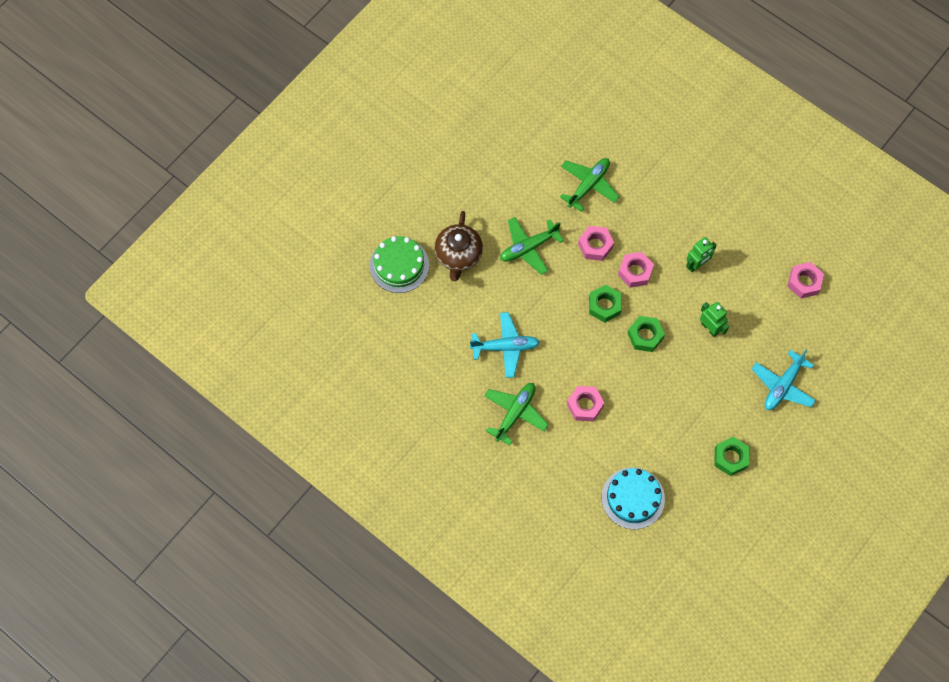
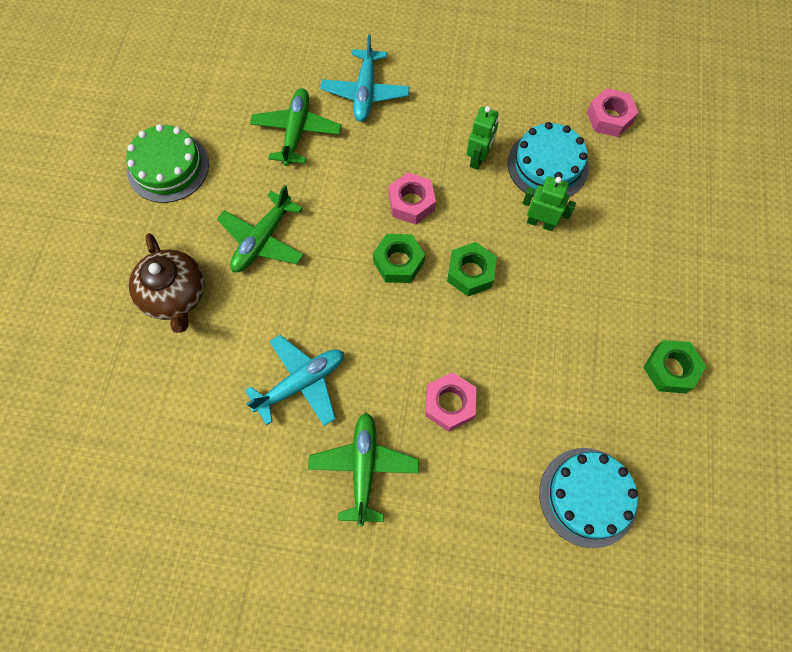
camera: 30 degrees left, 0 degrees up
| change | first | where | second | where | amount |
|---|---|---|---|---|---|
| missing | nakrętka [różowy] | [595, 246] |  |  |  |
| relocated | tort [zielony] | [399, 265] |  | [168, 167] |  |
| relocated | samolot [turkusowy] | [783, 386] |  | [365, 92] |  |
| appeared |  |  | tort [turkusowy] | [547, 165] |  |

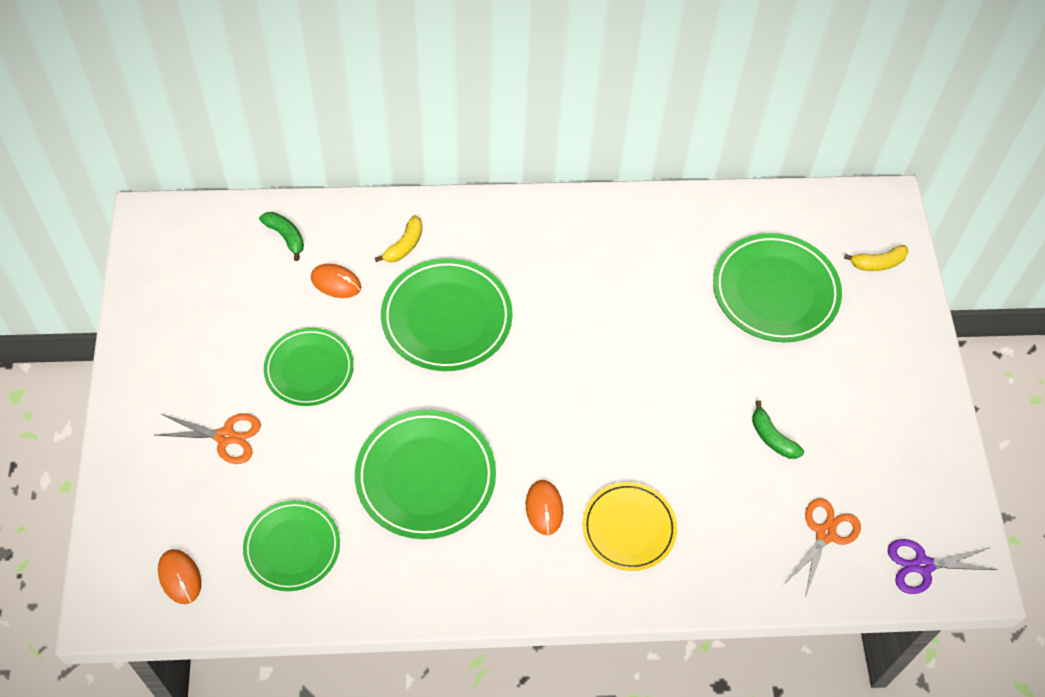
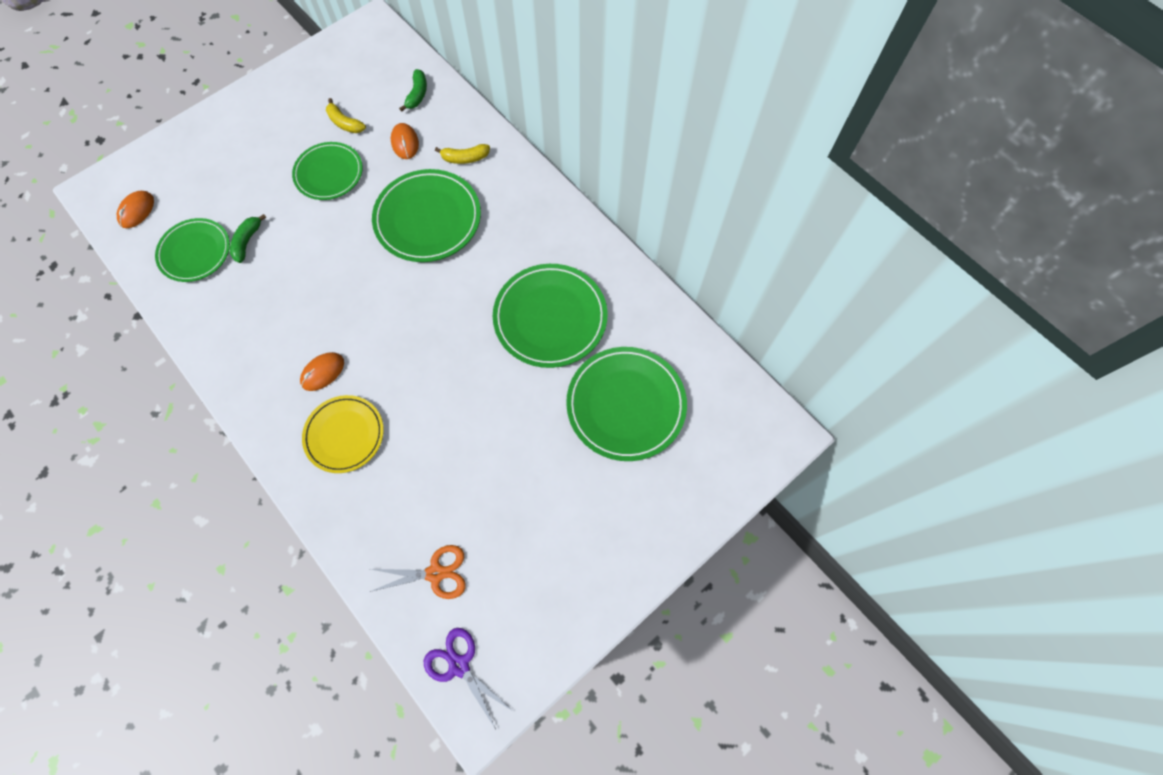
camera: 55 degrees right, 10 degrees up
| change | first | where | second | where | amount |
|---|---|---|---|---|---|
| relocated | banan [żółty] | [877, 263] |  | [345, 123] |  |
| relocated | banan [zielony] | [772, 437] |  | [247, 241] |  |
| relocated | talerz [zielony] | [425, 477] |  | [550, 317] |  |
| missing | nożyczki [pomarańczowy] | [225, 437] |  |  |  |

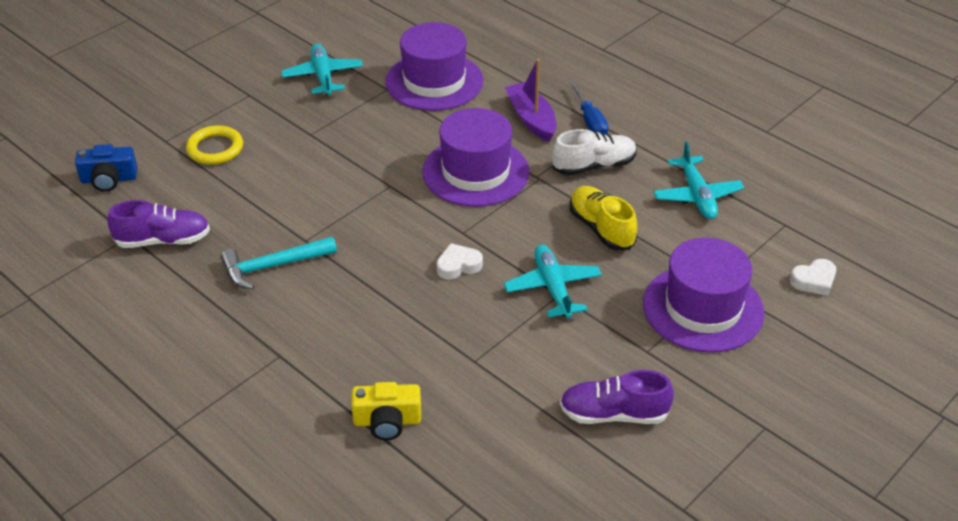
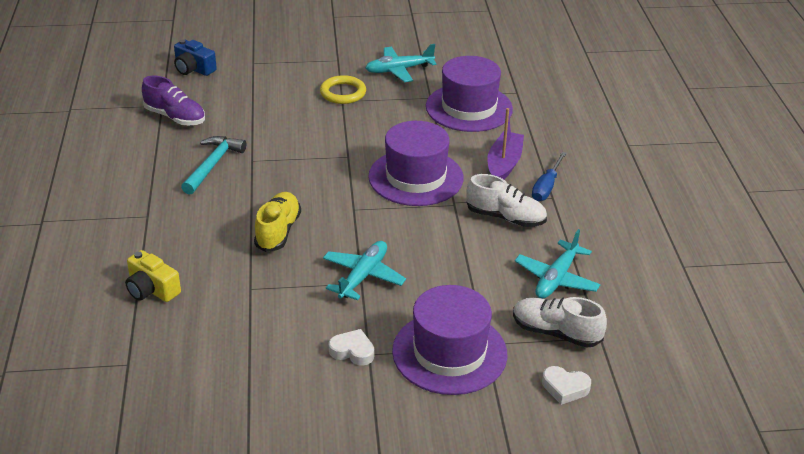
camera: 40 degrees right, 5 degrees down
| change | first | where | second | where | amount |
|---|---|---|---|---|---|
| spun | samolot [turkusowy] | [323, 76] |  | [399, 70] | 135 degrees counterclockwise |
| relocated | pierścień [żółty] | [215, 148] |  | [343, 93] |  |
| relocated | but [żółty] | [601, 228] |  | [278, 231] |  |
| spun | młotek [turkusowy] | [273, 266] |  | [213, 165] | 90 degrees clockwise |
| relocated | serce [biały] | [458, 265] |  | [352, 351] |  |
| missing | but [fioletowy] | [613, 414] |  |  |  |
| appeared |  |  | but [biały] | [555, 332] |  |

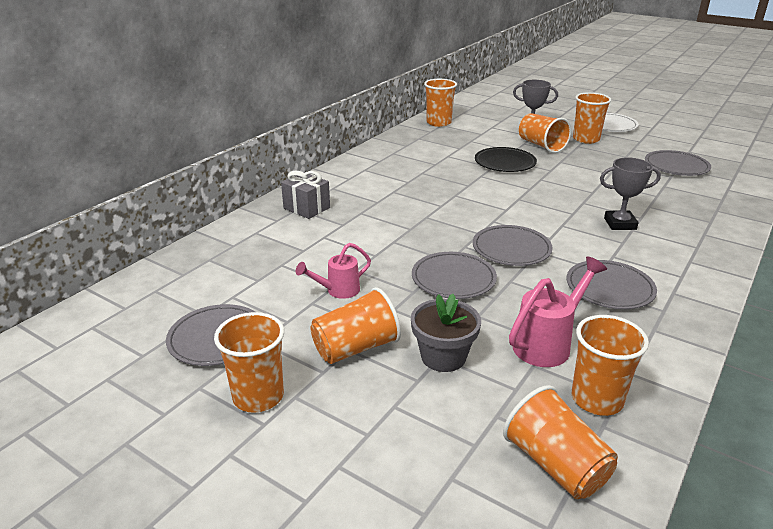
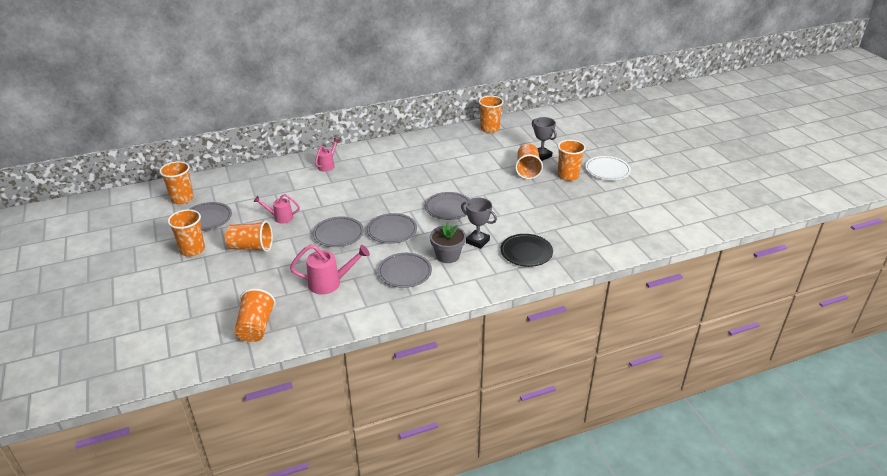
camera: 35 degrees right, 5 degrees up
| change | first | where | second | where | amount |
|---|---|---|---|---|---|
| relocated | talerz [czarny] | [505, 163] |  | [526, 252] |  |
| relocated | talerz [szary] | [676, 166] |  | [448, 208] |  |
| exchanged | prezent [szary] | [306, 208] | konewka [różowy] | [328, 165] |  |
| relocated | doniczka [szary] | [443, 357] |  | [447, 255] |  |
| relocated | szklanka [pomarańczowy] | [597, 399] |  | [182, 199] |  |

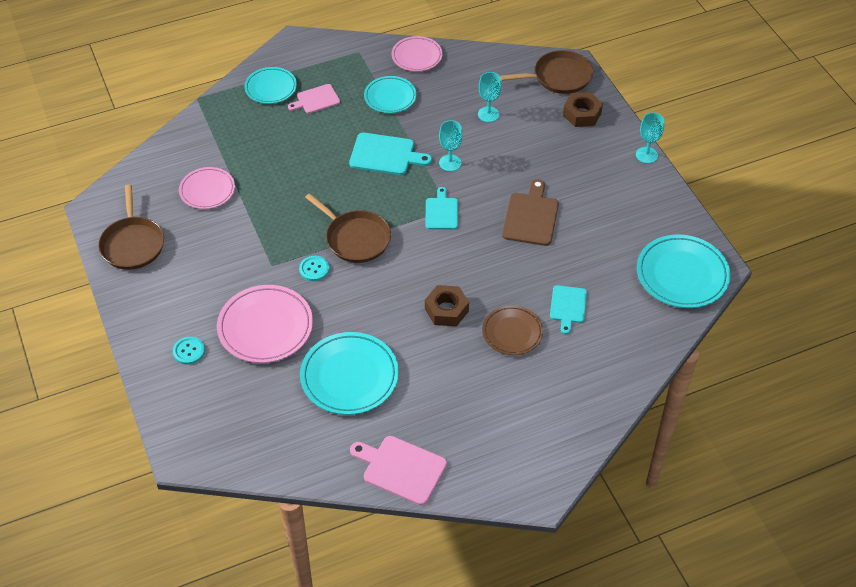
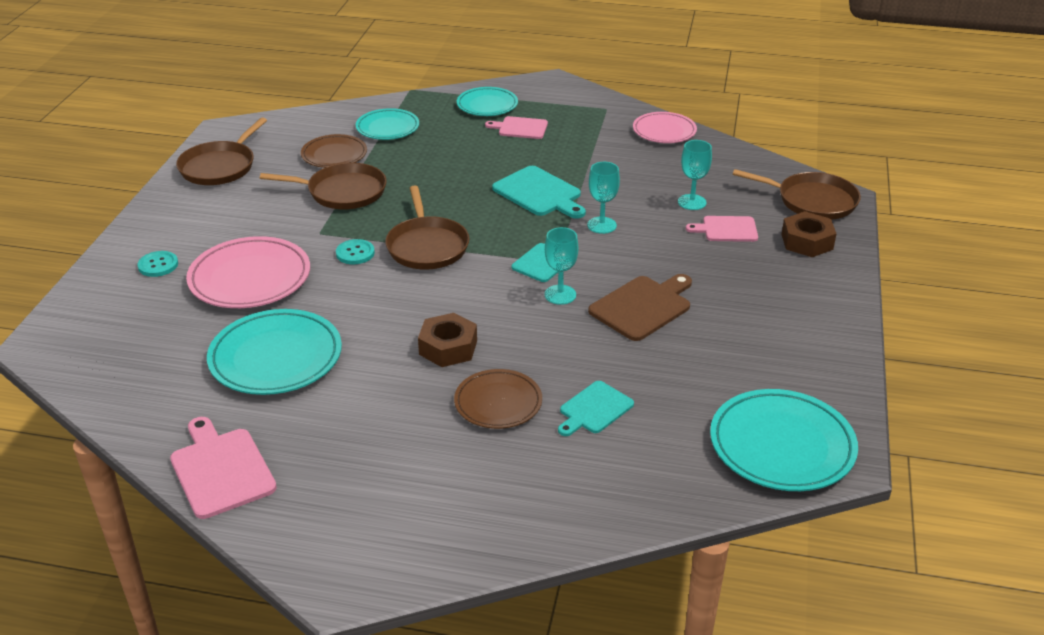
camera: 35 degrees right, 15 degrees down
| change | first | where | second | where | amount |
|---|---|---|---|---|---|
| relocated | talerz [turkusowy] | [390, 97] |  | [387, 128] |  |
| relocated | kielich [turkusowy] | [646, 155] |  | [560, 295] |  |
| colour | talerz [różowy] | [207, 190] | talerz [brązowy] | [334, 155] |  |
| appeared |  |  | patelnia [brązowy] | [342, 192] |  |
| appeared |  |  | deska do krojenia [różowy] | [727, 229] |  |

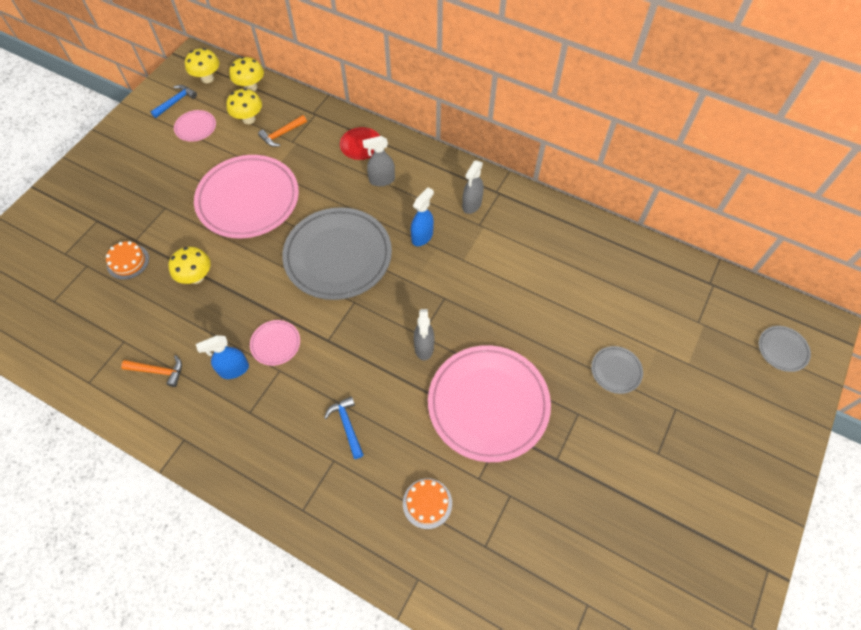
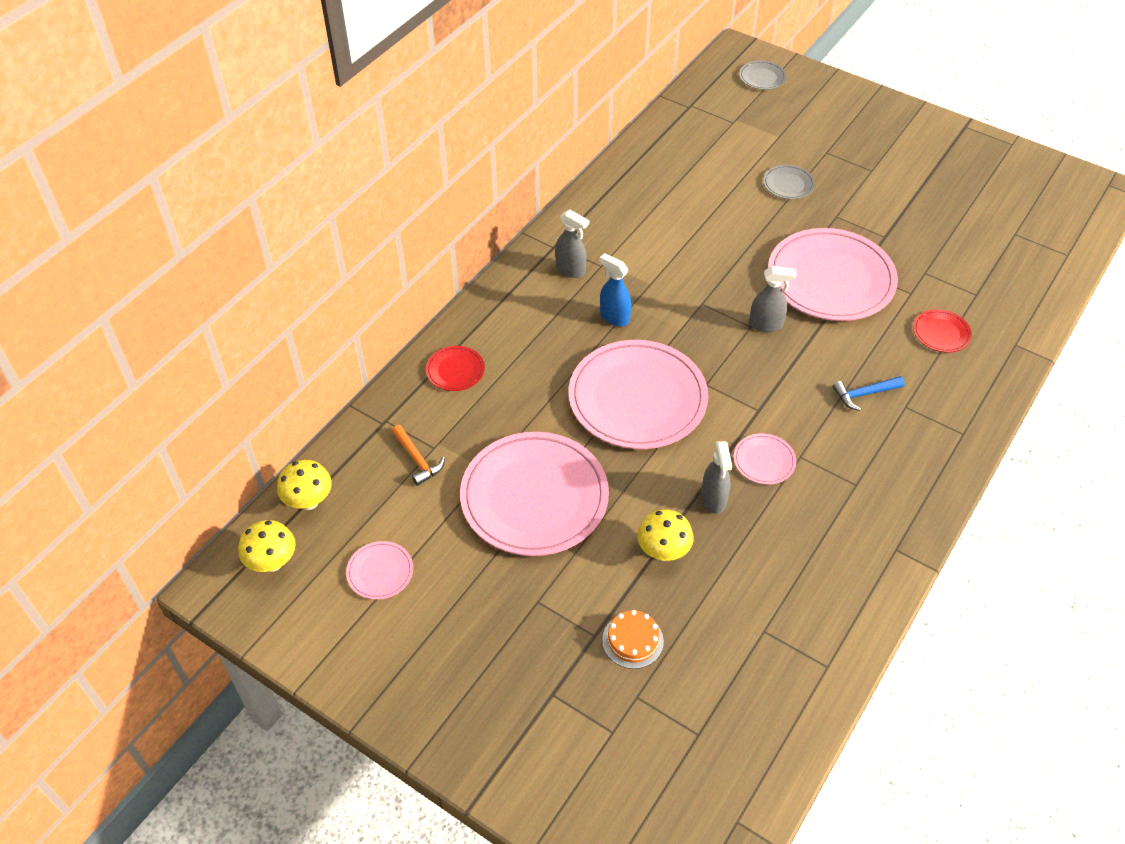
camera: 85 degrees left, 10 degrees down
| change | first | where | second | where | amount |
|---|---|---|---|---|---|
| missing | młotek [niebieski] | [176, 102] |  |  |  |
| missing | grzyb [żółty] | [248, 119] |  |  |  |
| relocated | spryskiwacz [szary] | [381, 180] |  | [713, 499] |  |
| colour | talerz [szary] | [338, 256] | talerz [różowy] | [637, 398] |  |
| missing | spryskiwacz [niebieski] | [234, 369] |  |  |  |
| missing | młotek [pomarańczowy] | [158, 371] |  |  |  |
| exchanged | tort [pomarańczowy] | [427, 503] | talerz [czerwony] | [941, 333] |  |

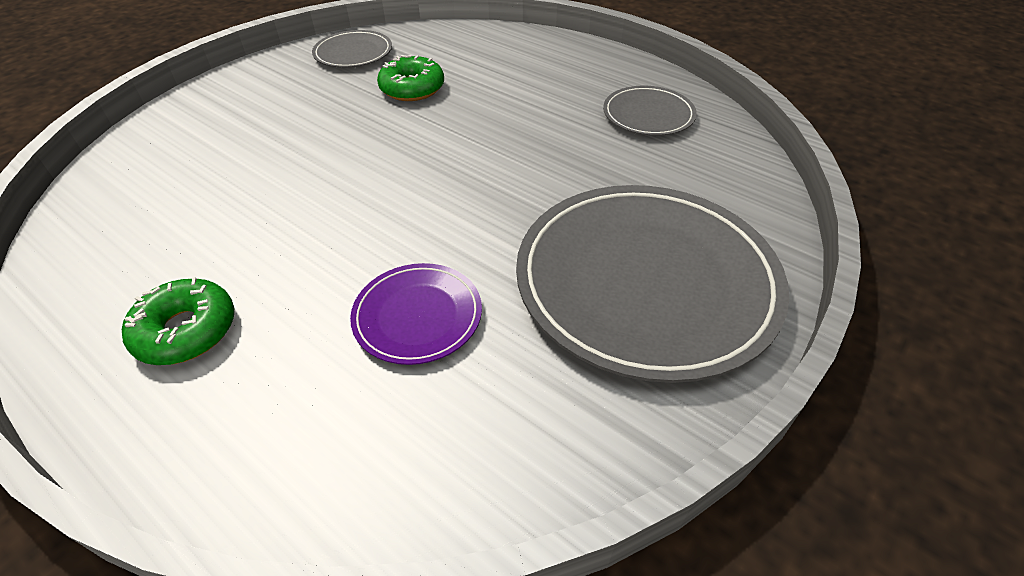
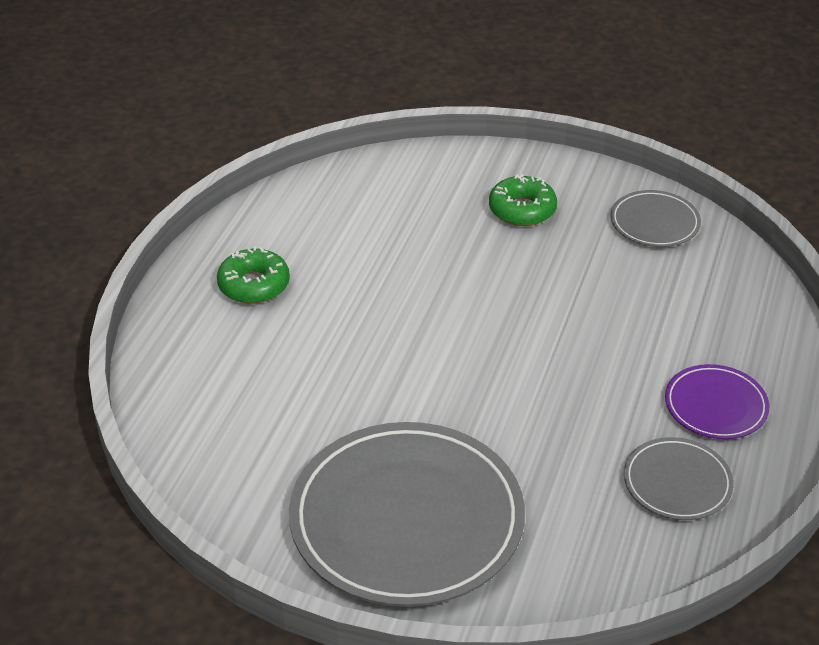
camera: 70 degrees right, 5 degrees down
| change | first | where | second | where | amount |
|---|---|---|---|---|---|
| relocated | donut [zielony] | [412, 88] |  | [522, 209] |  |
| relocated | talerz [fioletowy] | [417, 316] |  | [715, 406] |  |

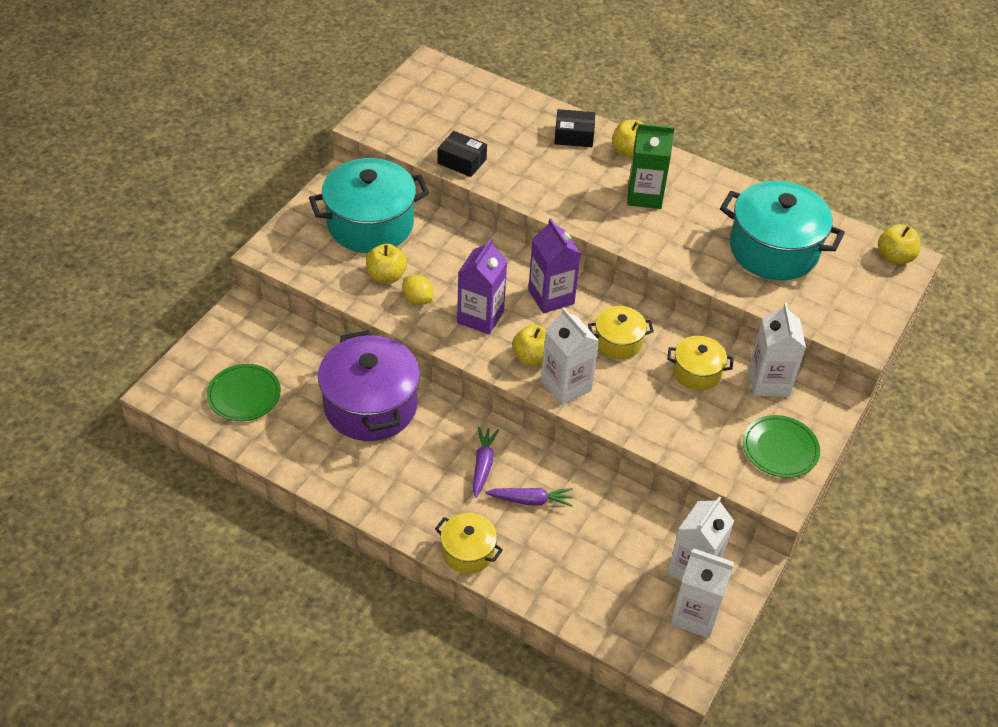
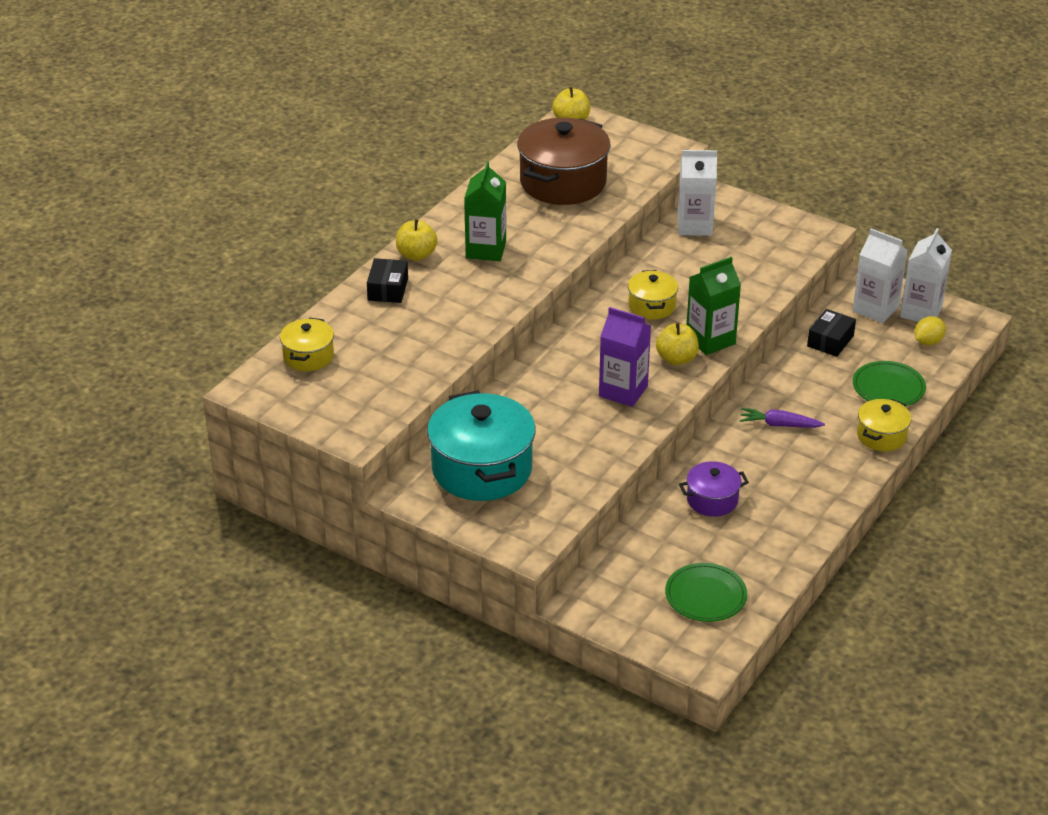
camera: 85 degrees left, 10 degrees down
| change | first | where | second | where | amount |
|---|---|---|---|---|---|
| relocated | pudełko [czarny] | [462, 161] |  | [830, 341] |  |
| colour | garnek [turkusowy] | [773, 249] | garnek [brązowy] | [563, 182] |  |
| missing | karton mleka [fioletowy] | [551, 297] |  |  |  |
| missing | jabłko [żółty] | [386, 276] |  |  |  |
| relocated | cytryna [żółty] | [417, 299] |  | [928, 342] |  |
| colour | karton mleka [biały] | [566, 385] | karton mleka [zielony] | [710, 340] |  |
| size | garnek [fioletowy] | [370, 406] |  | [712, 500] | x0.52 |
| relocated | garnek [żółty] | [697, 372] |  | [308, 356] |  |
| relocated | talerz [zielony] | [780, 448] |  | [888, 387] |  |
| missing | marchewka [fioletowy] | [531, 500] |  |  |  |

